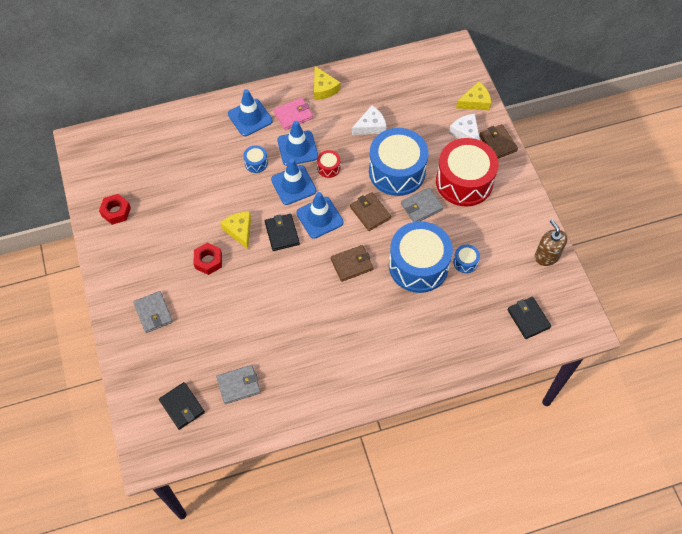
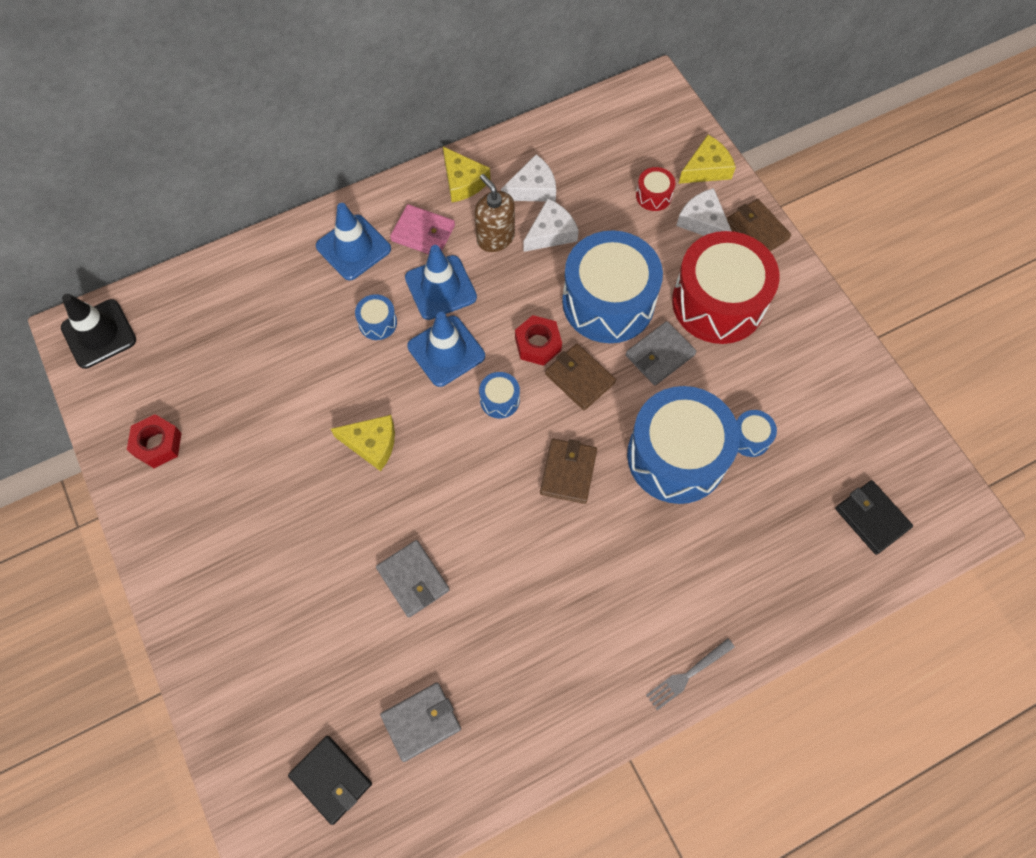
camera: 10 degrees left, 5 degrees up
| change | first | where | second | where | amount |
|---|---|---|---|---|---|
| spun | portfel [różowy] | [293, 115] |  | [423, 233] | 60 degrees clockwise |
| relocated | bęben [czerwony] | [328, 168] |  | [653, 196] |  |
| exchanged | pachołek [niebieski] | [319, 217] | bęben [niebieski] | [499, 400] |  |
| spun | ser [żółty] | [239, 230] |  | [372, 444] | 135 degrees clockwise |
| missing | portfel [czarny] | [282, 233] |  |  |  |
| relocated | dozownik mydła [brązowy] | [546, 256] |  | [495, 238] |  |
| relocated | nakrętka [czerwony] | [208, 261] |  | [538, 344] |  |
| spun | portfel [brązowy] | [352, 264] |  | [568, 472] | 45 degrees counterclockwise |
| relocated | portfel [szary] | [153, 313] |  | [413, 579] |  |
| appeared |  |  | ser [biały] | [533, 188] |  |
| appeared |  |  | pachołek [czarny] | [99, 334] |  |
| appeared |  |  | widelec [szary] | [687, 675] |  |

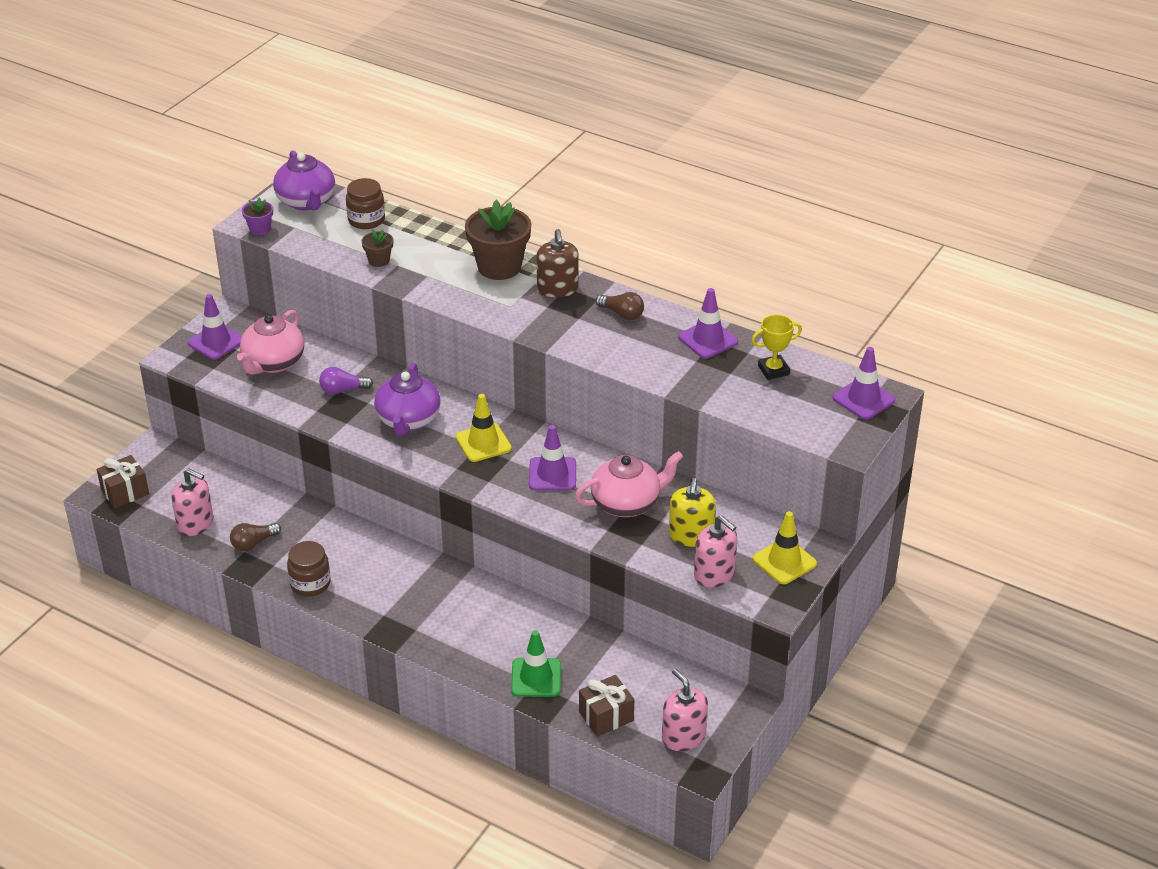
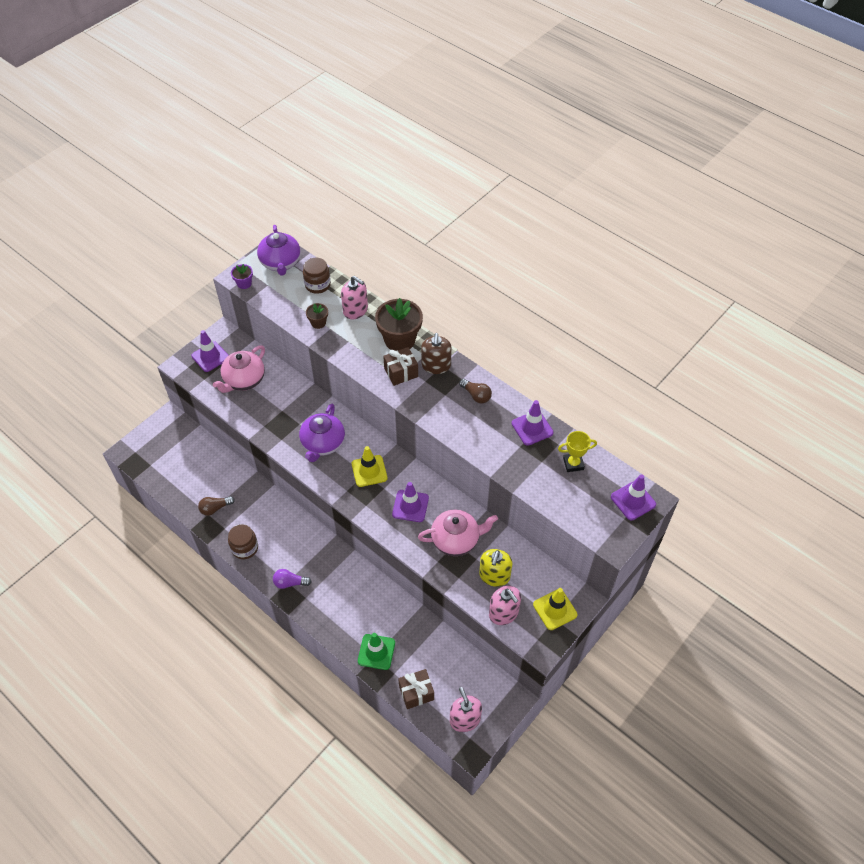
camera: 10 degrees right, 15 degrees up
| change | first | where | second | where | amount |
|---|---|---|---|---|---|
| relocated | żarówka [fioletowy] | [343, 390] |  | [290, 583] |  |
| relocated | prezent [brązowy] | [125, 492] |  | [401, 372] |  |
| relocated | dozownik mydła [różowy] | [195, 523] |  | [355, 310] |  |

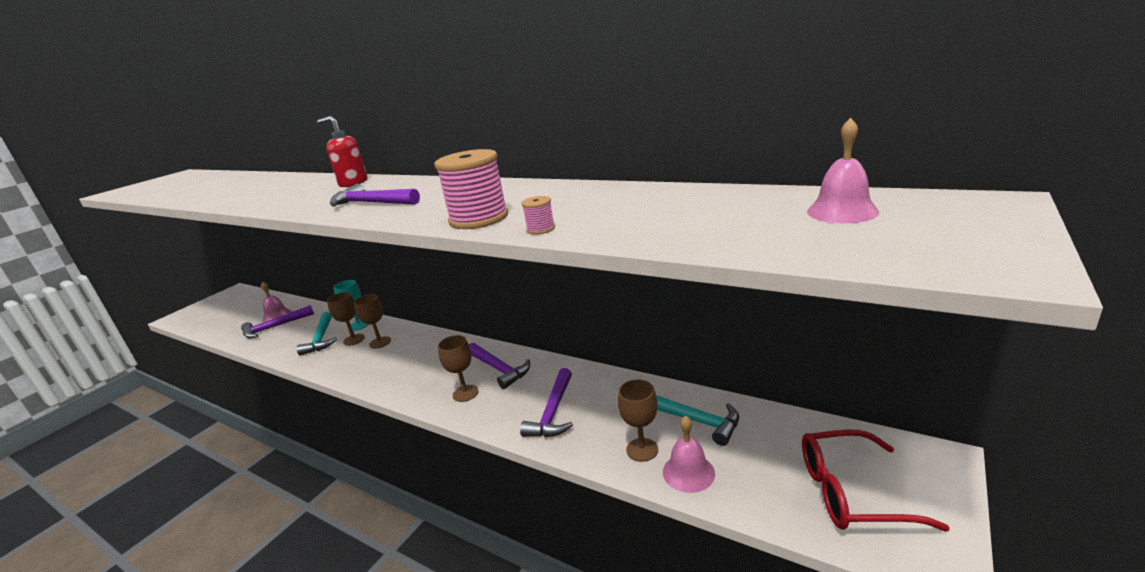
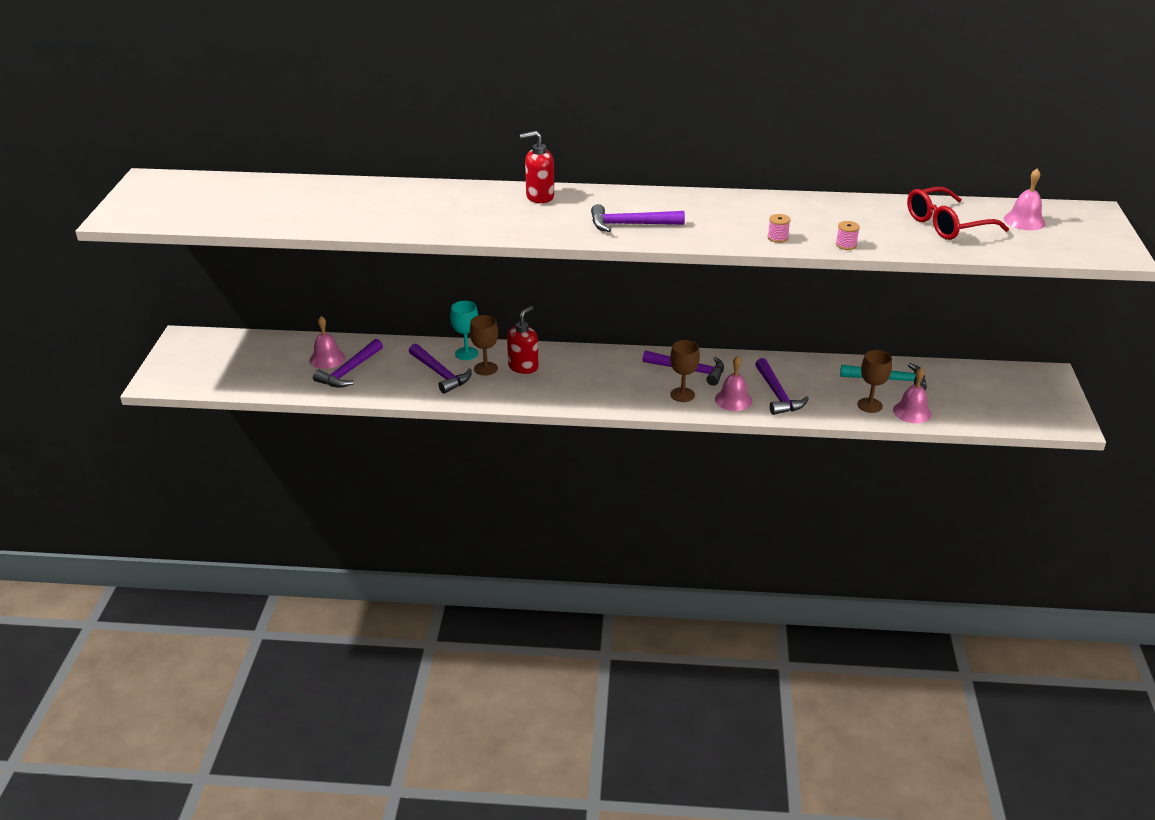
camera: 30 degrees left, 10 degrees up
| change | first | where | second | where | amount |
|---|---|---|---|---|---|
| size | szpulka [różowy] | [479, 219] |  | [777, 238] | x0.44 |
| exchanged | kielich [brązowy] | [380, 342] | dozownik mydła [czerwony] | [523, 367] |  |
| colour | młotek [turkusowy] | [321, 338] | młotek [fioletowy] | [440, 374] |  |
| relocated | okulary [czerwony] | [851, 492] |  | [946, 225] |  |
| appeared |  |  | dzwonek [różowy] | [733, 400] |  |

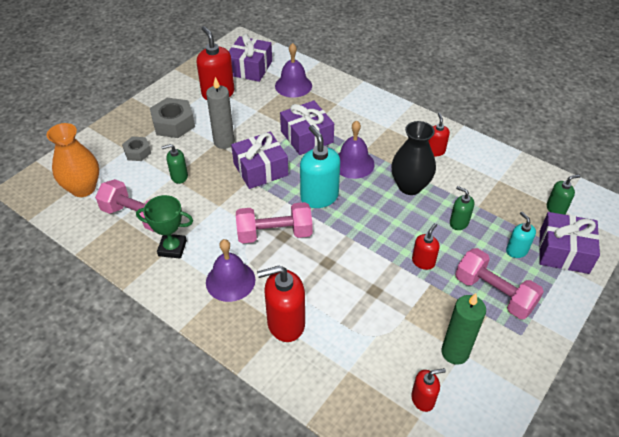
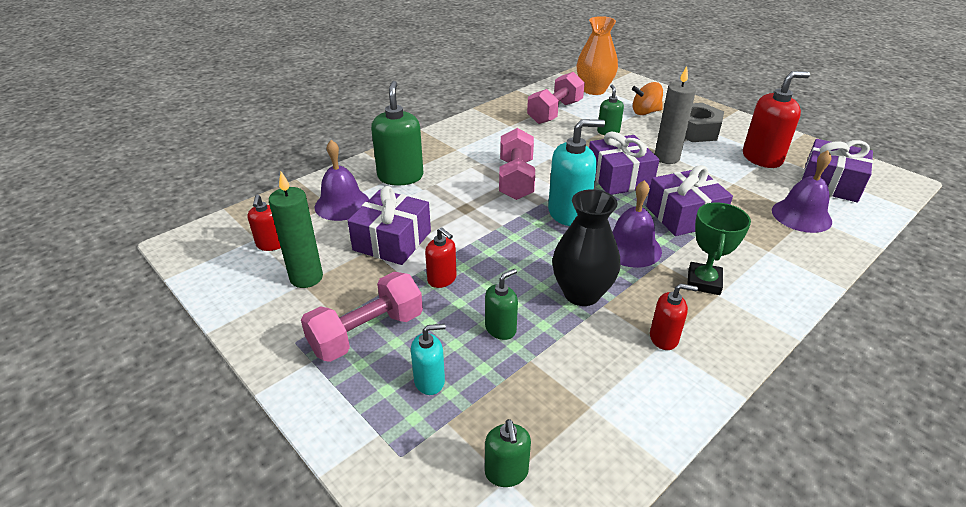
camera: 100 degrees right, 10 degrees down
| change | first | where | second | where | amount |
|---|---|---|---|---|---|
| exchanged | nakrętka [szary] | [137, 152] | bączek [pomarańczowy] | [645, 112] |  |
| relocated | puchar [zielony] | [172, 248] |  | [704, 282] |  |
| relocated | prezent [fioletowy] | [563, 252] |  | [392, 241] |  |
| relocated | dzwonek [fioletowy] | [230, 281] |  | [342, 204] |  |
| colour | dozownik mydła [czerwony] | [285, 323] | dozownik mydła [zielony] | [400, 176] |  |

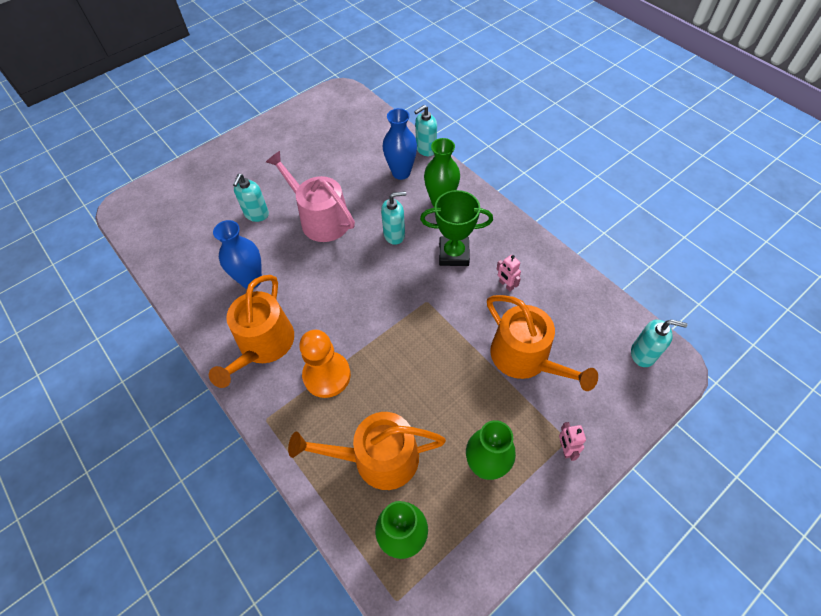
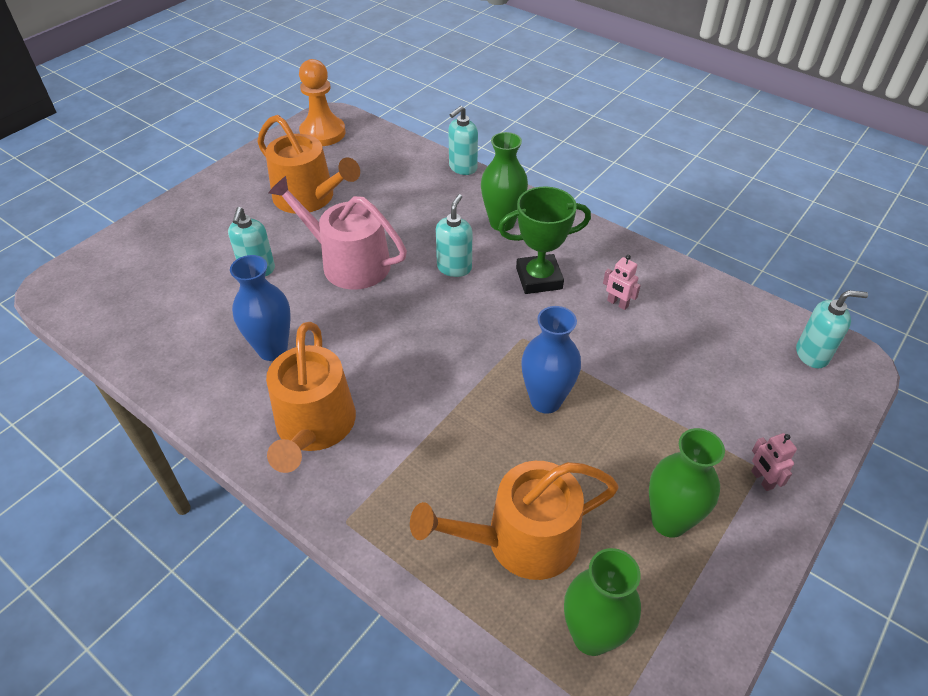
camera: 15 degrees left, 10 degrees down
| change | first | where | second | where | amount |
|---|---|---|---|---|---|
| relocated | wazon [niebieski] | [401, 173] |  | [545, 401] |  |
| spun | dozownik mydła [turkusowy] | [394, 235] |  | [454, 267] | 45 degrees counterclockwise |
| relocated | konewka [pomarańczowy] | [525, 358] |  | [309, 198] |  |
| relocated | pionek [pomarańczowy] | [327, 375] |  | [323, 133] |  |

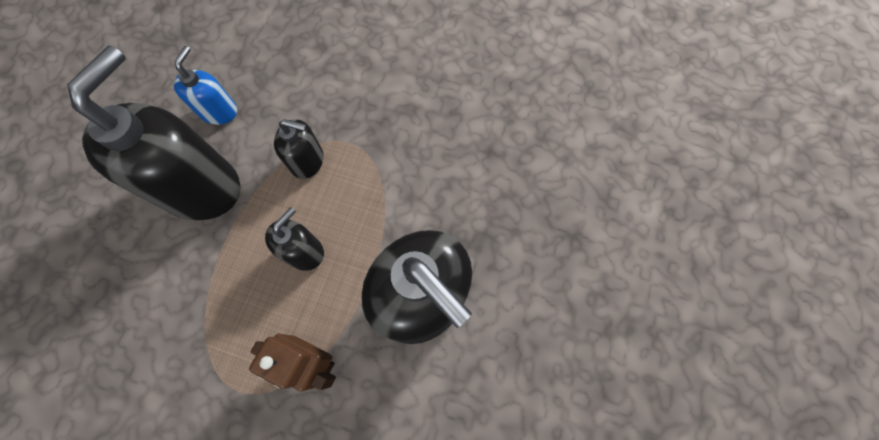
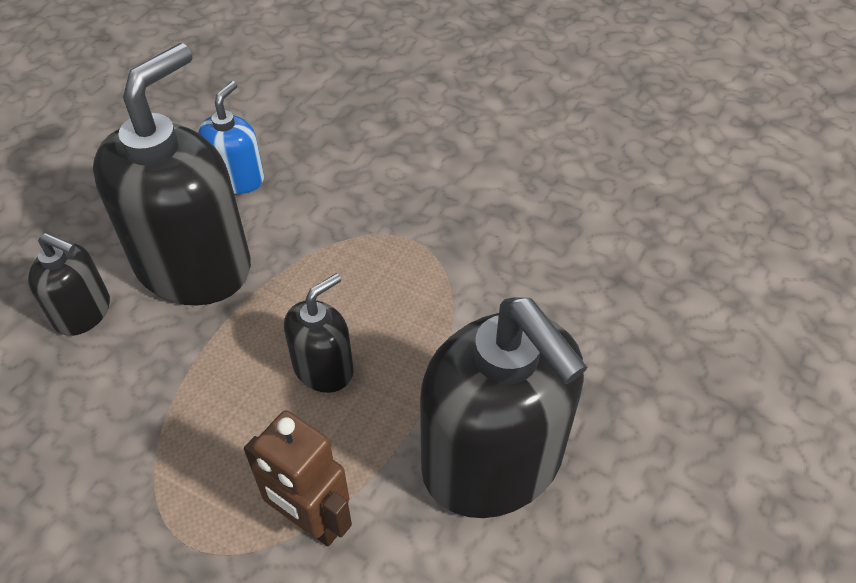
camera: 10 degrees right, 20 degrees down
| change | first | where | second | where | amount |
|---|---|---|---|---|---|
| relocated | dozownik mydła [czarny] | [307, 161] |  | [83, 312] |  |

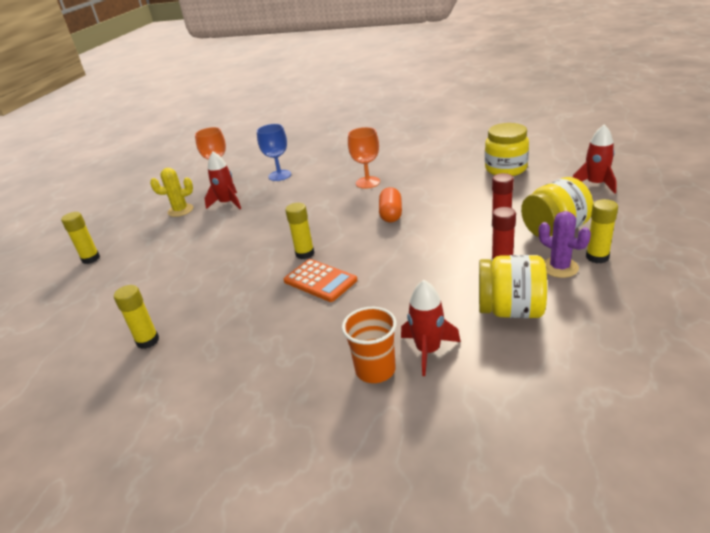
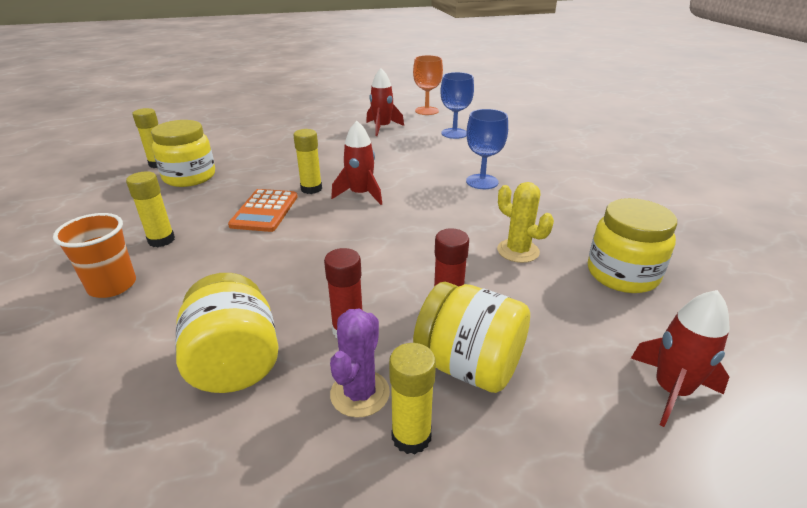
camera: 55 degrees right, 0 degrees up
| change | first | where | second | where | amount |
|---|---|---|---|---|---|
| colour | kielich [pomarańczowy] | [368, 182] | kielich [niebieski] | [482, 182] |  |
| relocated | kaktus [żółty] | [180, 210] |  | [518, 251] |  |
| missing | kapsułka [pomarańczowy] | [391, 214] |  |  |  |
| relocated | klej w sztyfcie [żółty] | [91, 259] |  | [161, 240] |  |
| relocated | rakieta [czerwony] | [428, 350] |  | [360, 194] |  |
| appeared |  |  | słoik [żółty] | [189, 177] |  |

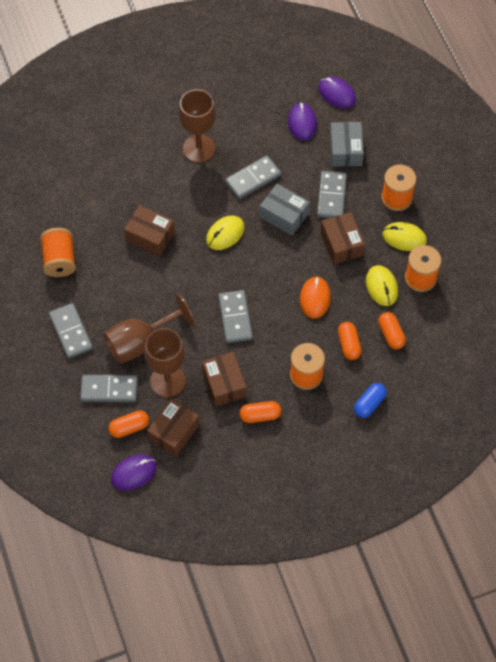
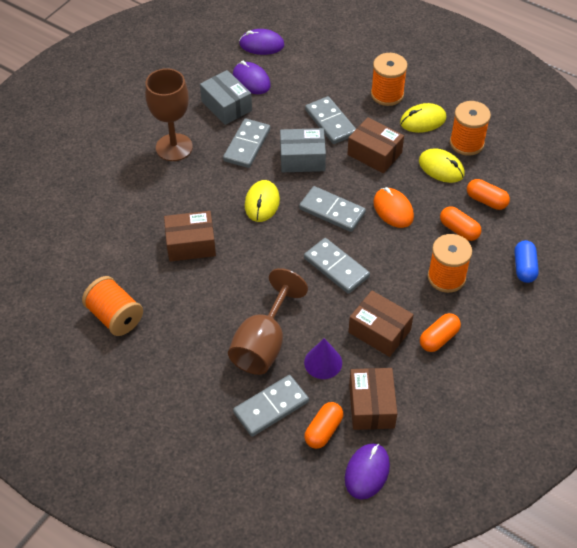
camera: 35 degrees left, 10 degrees down
| change | first | where | second | where | amount |
|---|---|---|---|---|---|
| relocated | pudełko [szary] | [345, 150] |  | [226, 106] |  |
| relocated | kostka domina [szary] | [71, 332] |  | [332, 211] |  |
| exchanged | kielich [brązowy] | [168, 381] | stożek [fioletowy] | [323, 362] |  |

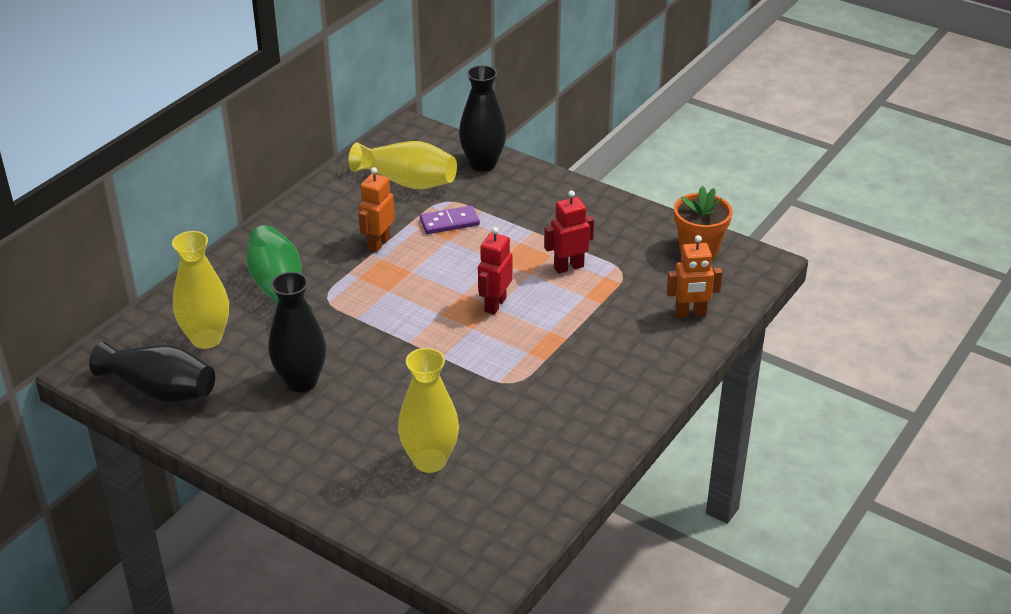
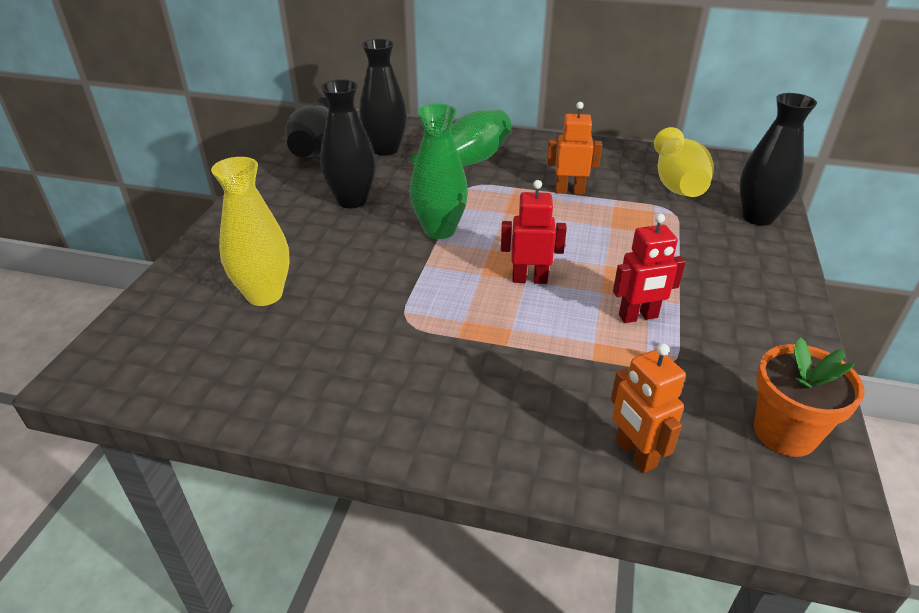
camera: 70 degrees right, 0 degrees up
| change | first | where | second | where | amount |
|---|---|---|---|---|---|
| spun | robot [czerwony] | [568, 267] |  | [638, 317] | 120 degrees clockwise |
| missing | kostka domina [fioletowy] | [449, 222] |  |  |  |
| colour | wazon [żółty] | [206, 339] | wazon [czarny] | [385, 149] |  |
| appeared |  |  | wazon [zielony] | [439, 230] |  |

